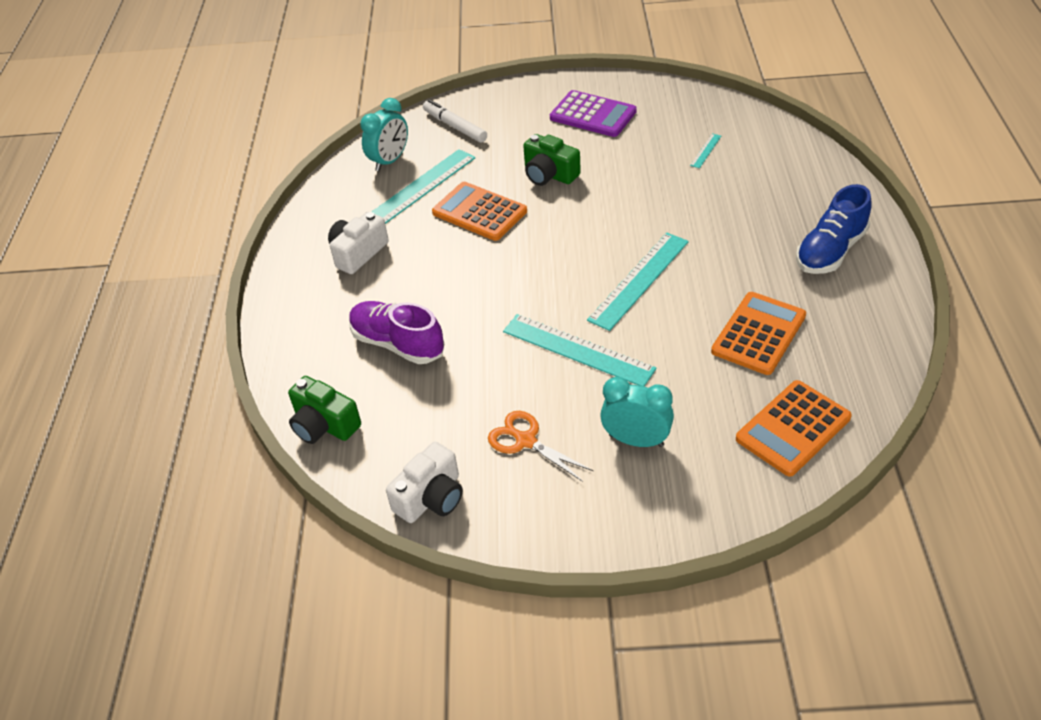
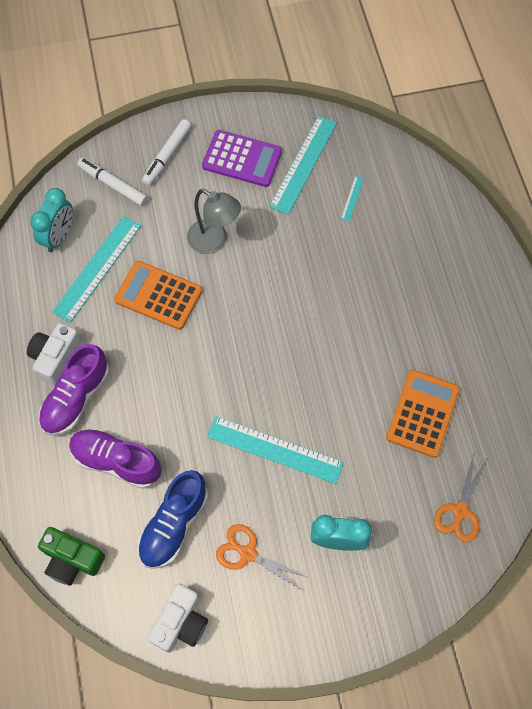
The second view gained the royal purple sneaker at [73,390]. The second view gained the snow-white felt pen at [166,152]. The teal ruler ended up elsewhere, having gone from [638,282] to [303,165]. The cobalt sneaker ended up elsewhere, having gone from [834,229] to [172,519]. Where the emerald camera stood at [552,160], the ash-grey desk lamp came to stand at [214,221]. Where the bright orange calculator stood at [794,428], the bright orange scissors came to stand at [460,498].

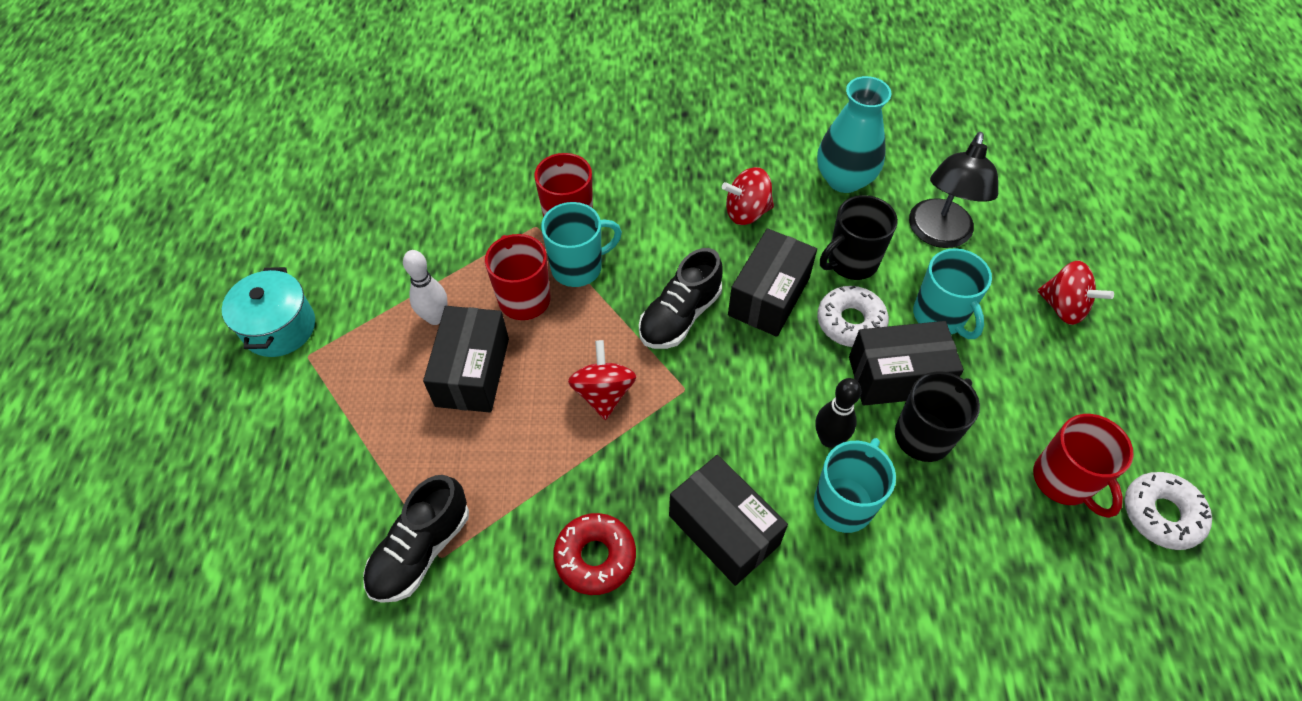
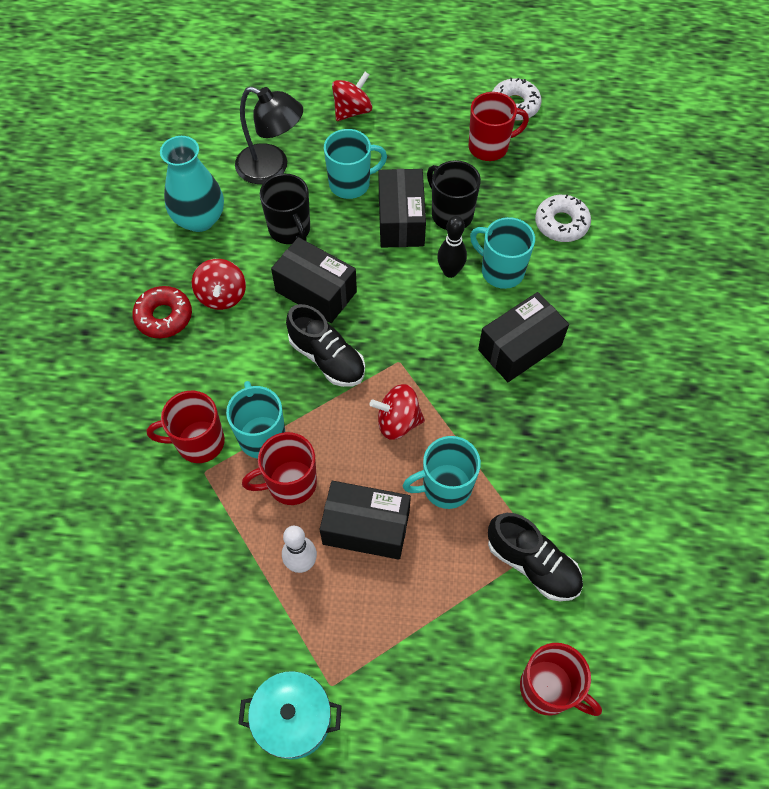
The second view gained the teal mug at [442,472]. The second view gained the crimson mug at [561,679]. The crimson donut ended up elsewhere, having gone from [594,554] to [162,312]. The snow-white donut ended up elsewhere, having gone from [853,316] to [563,218].

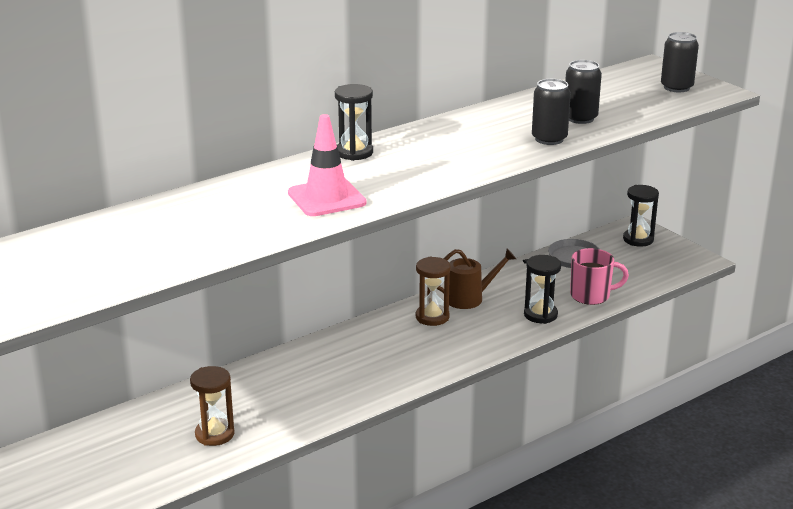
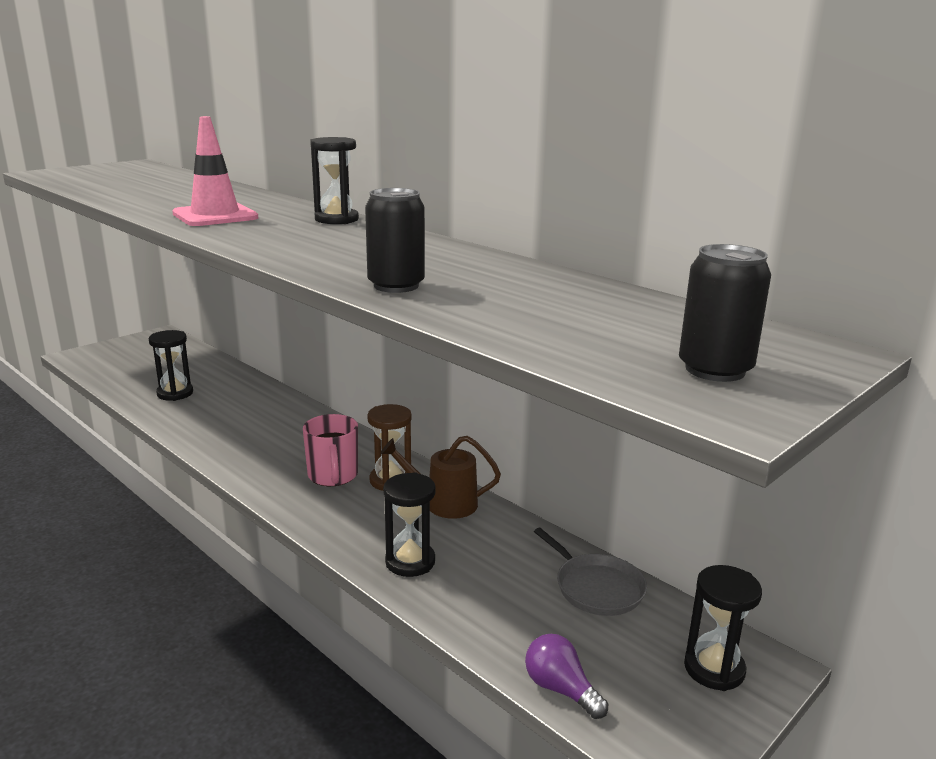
The second view lost the jet-black soda can at [583,92]. The second view gained the royal purple bulb at [566,676]. The rose-pink mug ended up elsewhere, having gone from [599,276] to [330,450]. What was the russet hourglass at [212,406] turned into the jet-black hourglass at [170,365]. The russet sprinkling can at [476,279] ended up facing another way, 120 degrees clockwise from before.

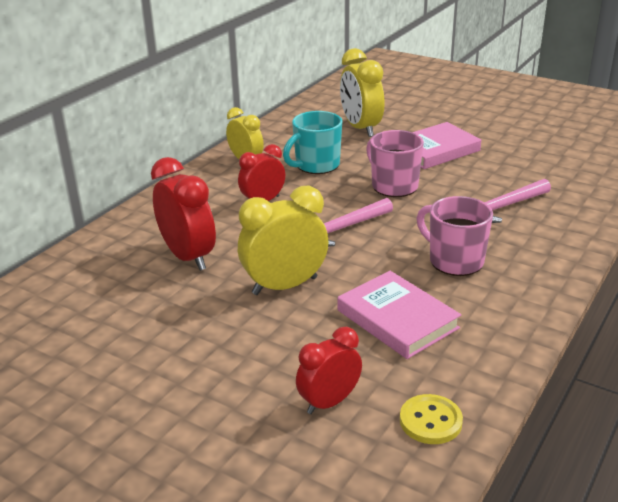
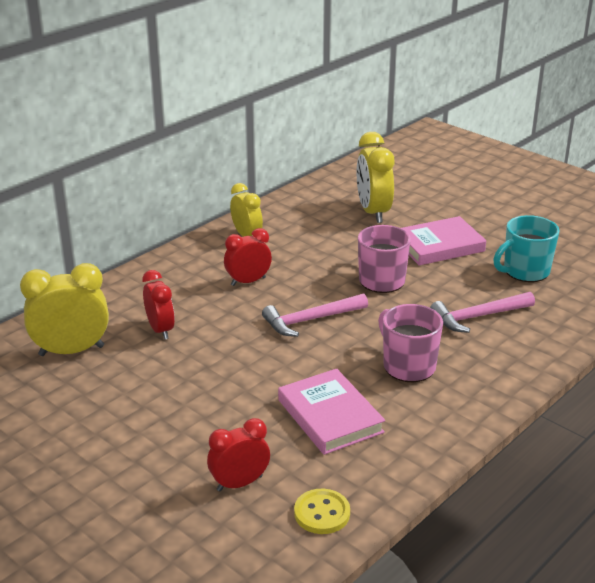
The golden clock ended up elsewhere, having gone from [283,240] to [64,309]. The teal mug ended up elsewhere, having gone from [312,142] to [526,248]. The size of the crimson clock at [183,214] changed by a factor of 0.65.

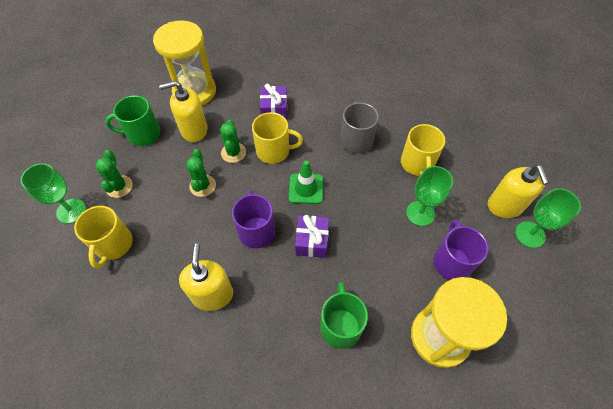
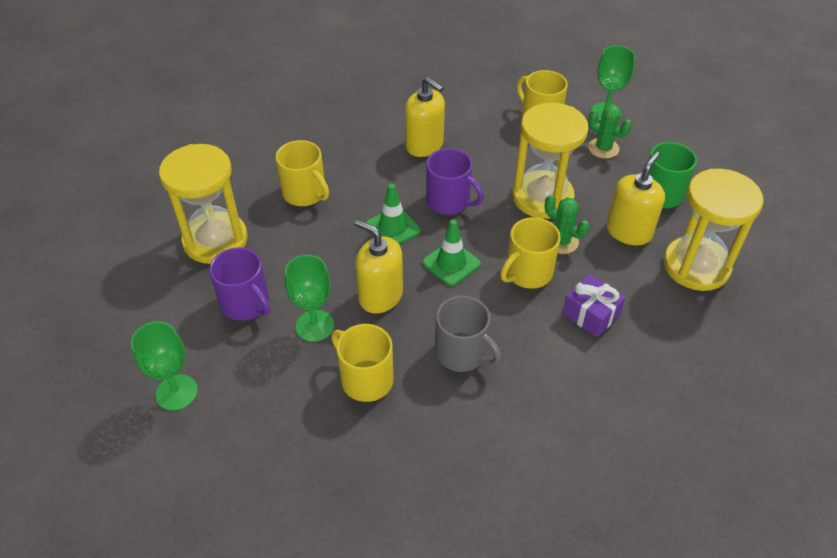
The golden pump bottle ended up elsewhere, having gone from [518,191] to [379,266]. Where the emerald prickly plant stood at [201,173], the golden hourglass came to stand at [550,161]. Where the royal purple present stood at [312,236], the emerald safety cone came to stand at [393,214]. What was the emerald mug at [344,315] turned into the golden mug at [302,173].

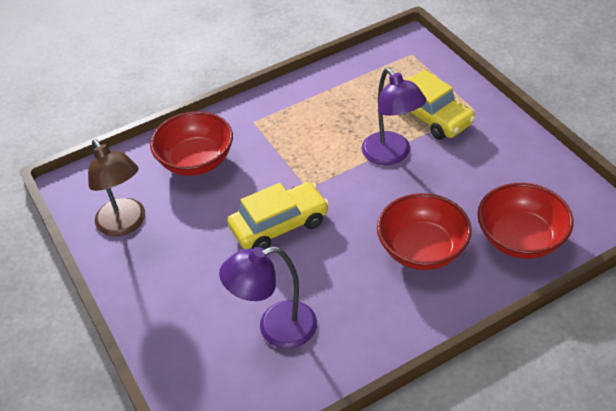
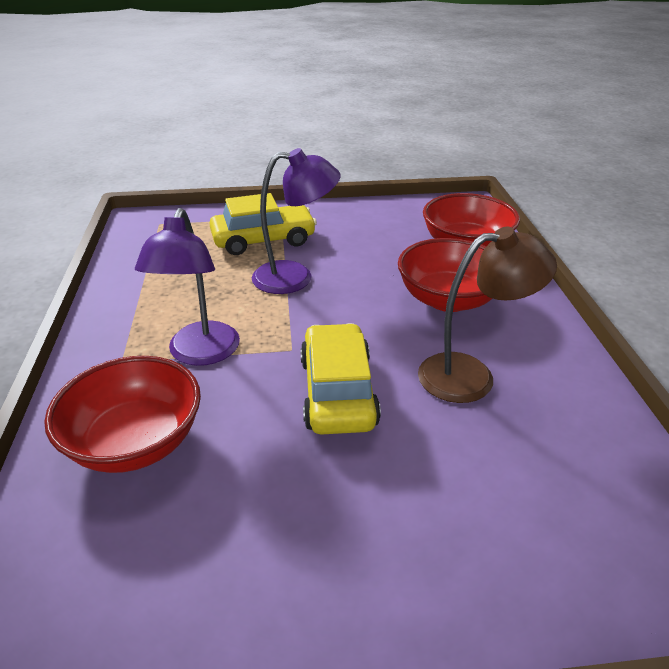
The russet desk lamp ended up elsewhere, having gone from [116,187] to [487,315]. The royal purple desk lamp ended up elsewhere, having gone from [268,297] to [187,287].

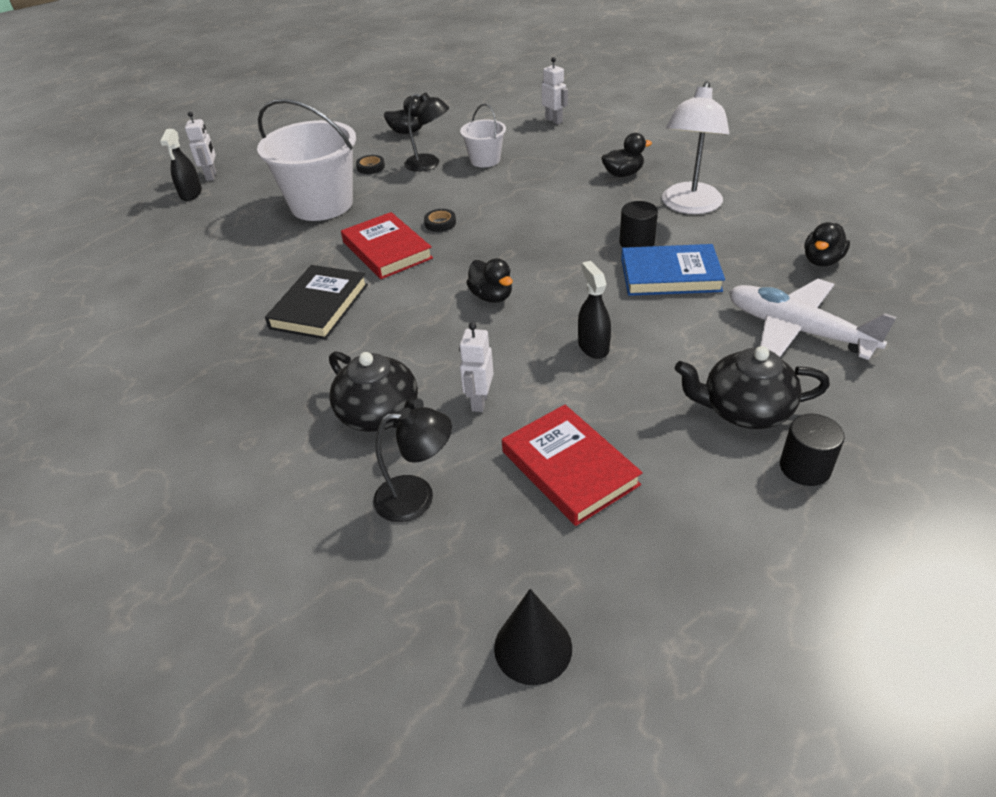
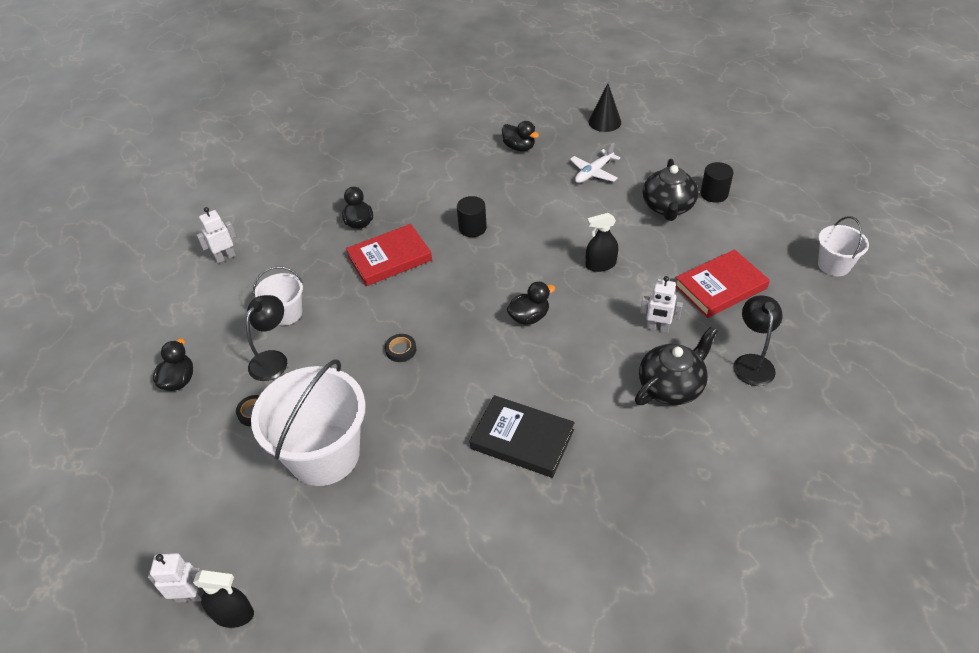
The second view lost the cobalt hardcover at [673,270]. The second view lost the snow-white desk lamp at [695,147]. The second view gained the snow-white sand bucket at [843,246]. The crimson hardcover ended up elsewhere, having gone from [387,245] to [389,255]. The jet-black solid cone ended up elsewhere, having gone from [533,637] to [605,107]. The size of the snow-white plane at [813,319] changed by a factor of 0.59.

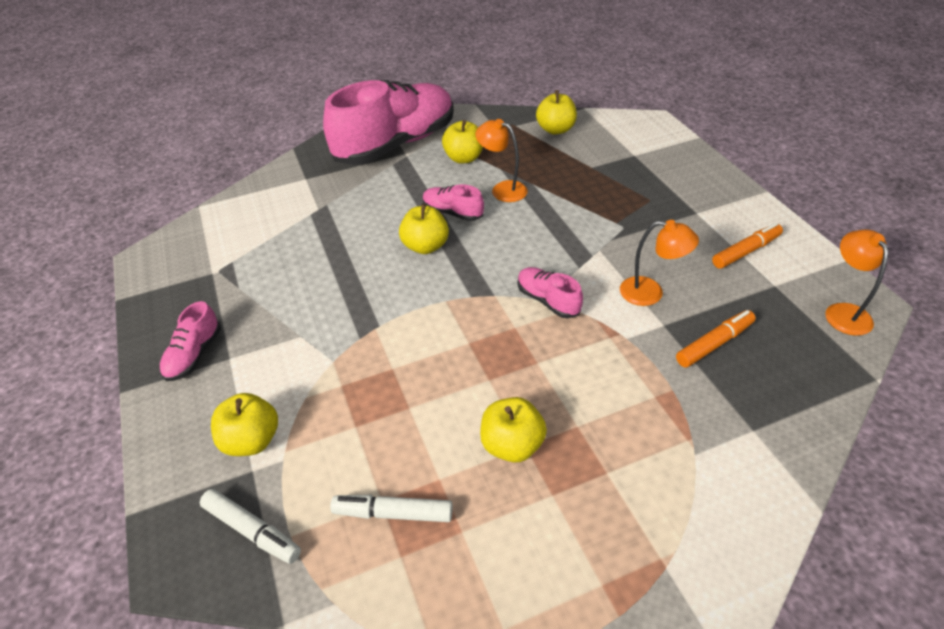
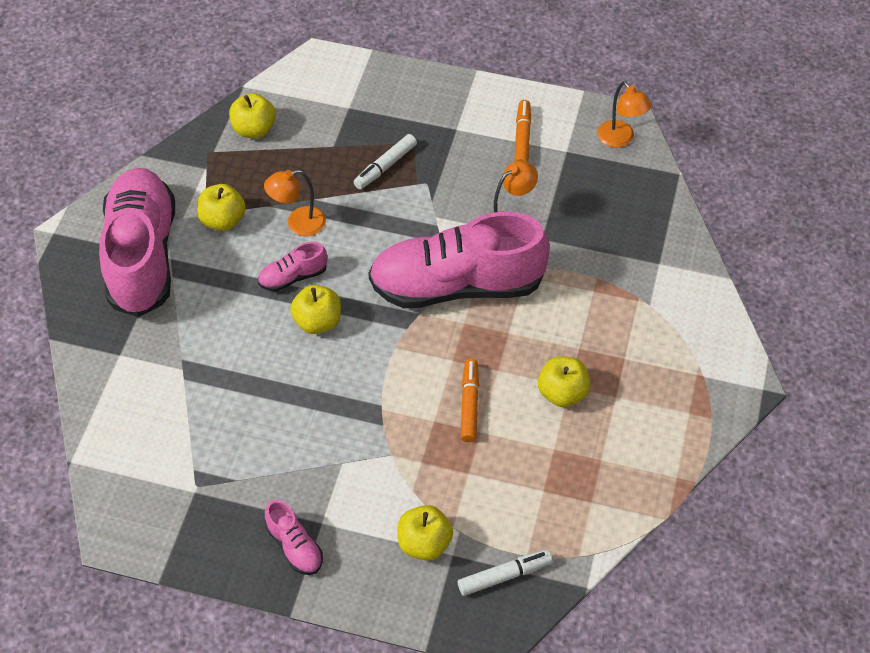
The snow-white felt pen ended up elsewhere, having gone from [391,508] to [385,161]. The bright orange felt pen ended up elsewhere, having gone from [716,339] to [470,400]. The bright orange desk lamp at [856,283] ended up facing another way, 150 degrees counterclockwise from before. The size of the rose-pink sneaker at [550,292] changed by a factor of 2.41.

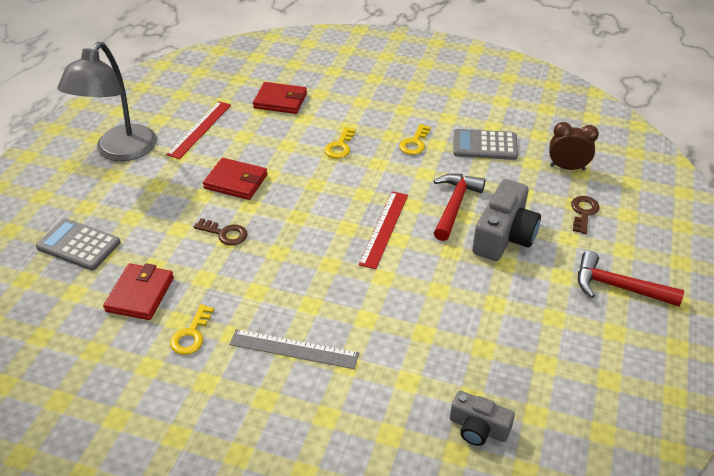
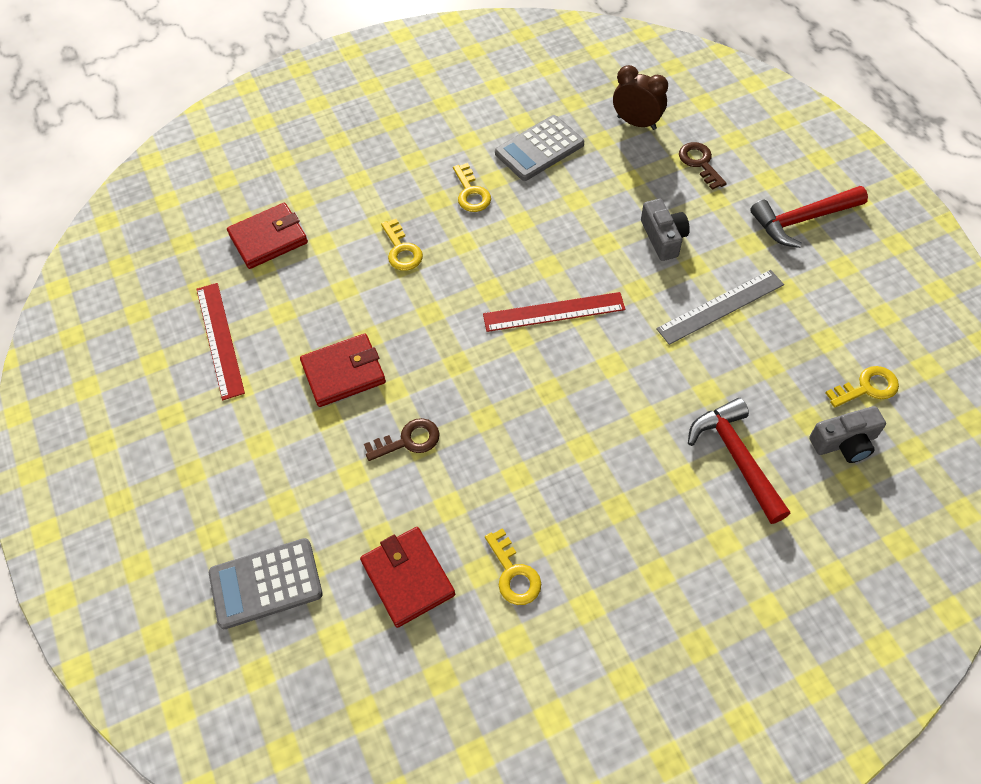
The second view lost the ash-grey desk lamp at [107,101]. The second view gained the golden door key at [862,387]. The ash-grey ruler ended up elsewhere, having gone from [294,349] to [720,307]. The crimson carpenter's hammer ended up elsewhere, having gone from [459,207] to [739,461]. The crimson ruler at [383,230] ended up facing another way, 75 degrees counterclockwise from before. The russet clock at [574,146] ended up facing another way, 60 degrees clockwise from before. The size of the ash-grey camera at [506,220] changed by a factor of 0.60.

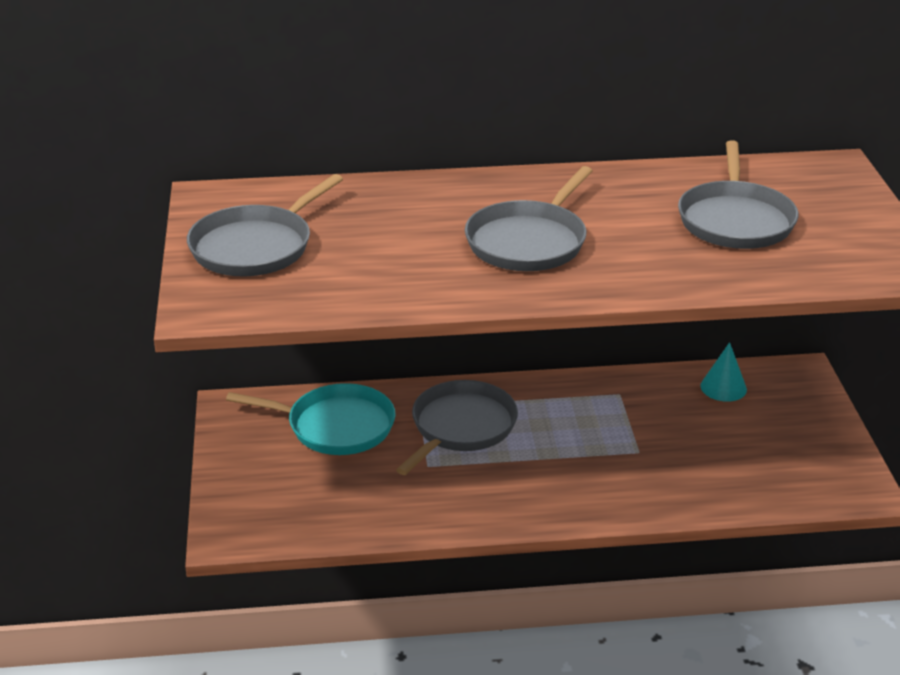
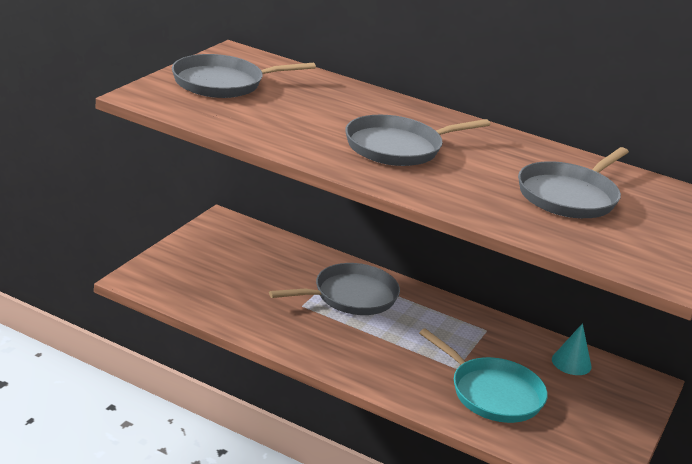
The teal frying pan ended up elsewhere, having gone from [311,419] to [483,376].

